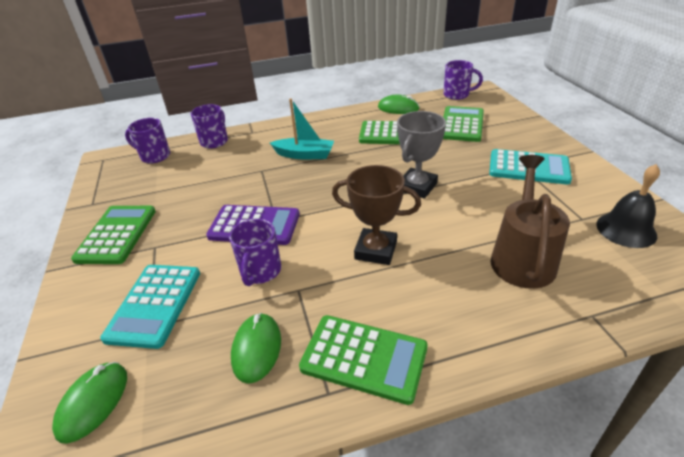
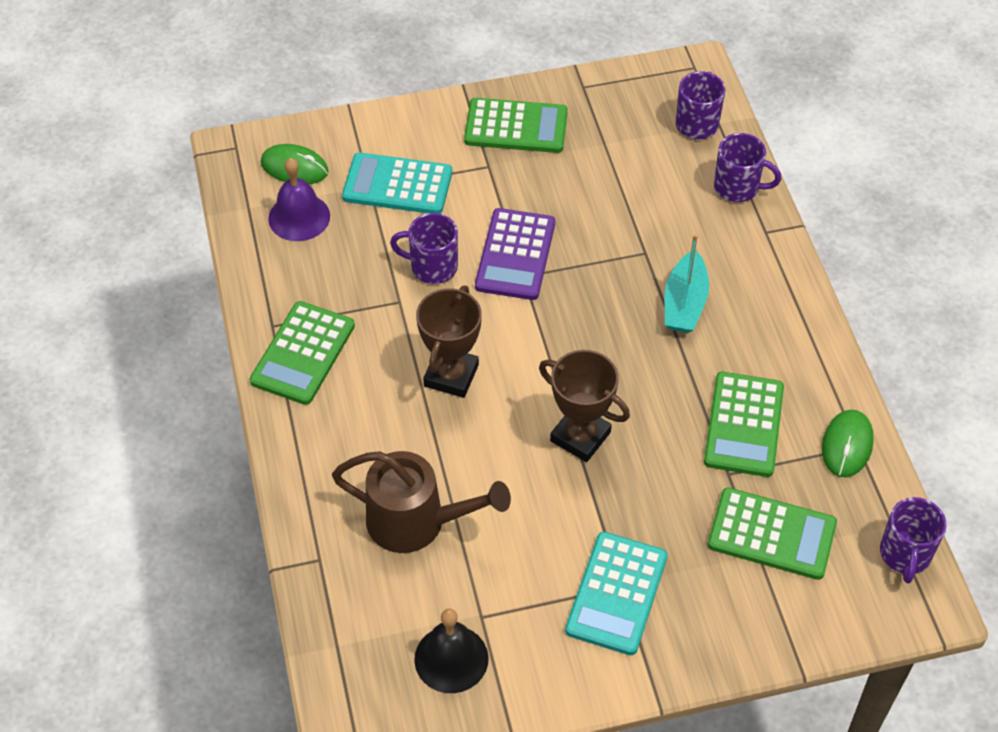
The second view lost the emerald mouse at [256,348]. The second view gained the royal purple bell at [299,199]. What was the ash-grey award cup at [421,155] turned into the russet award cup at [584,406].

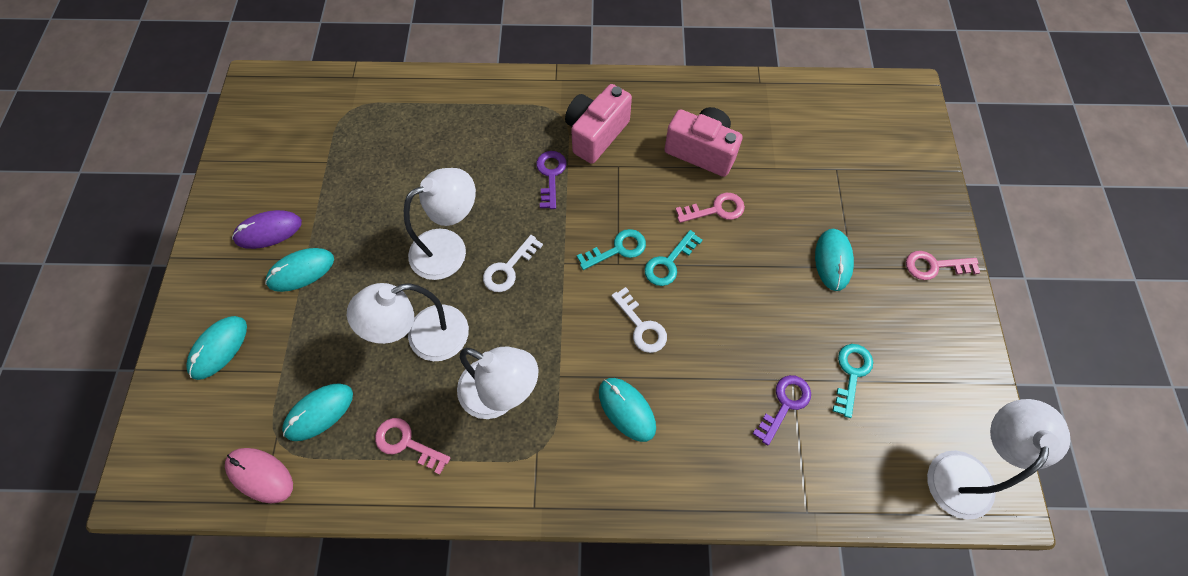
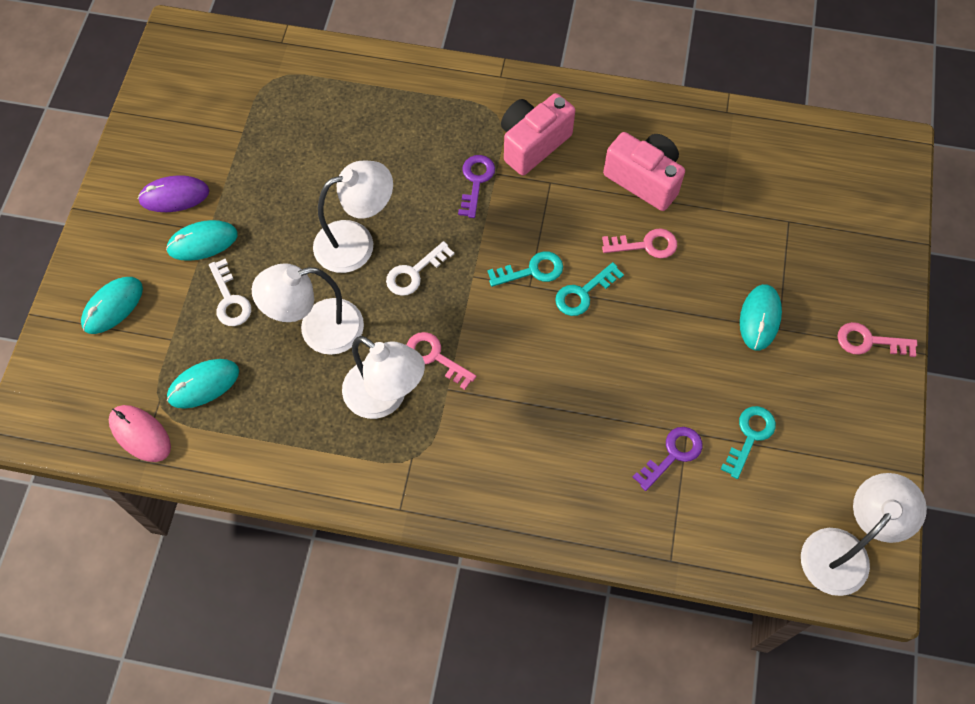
The second view lost the teal mouse at [627,410]. The rose-pink door key ended up elsewhere, having gone from [412,446] to [441,361]. The snow-white door key ended up elsewhere, having gone from [639,320] to [230,292].

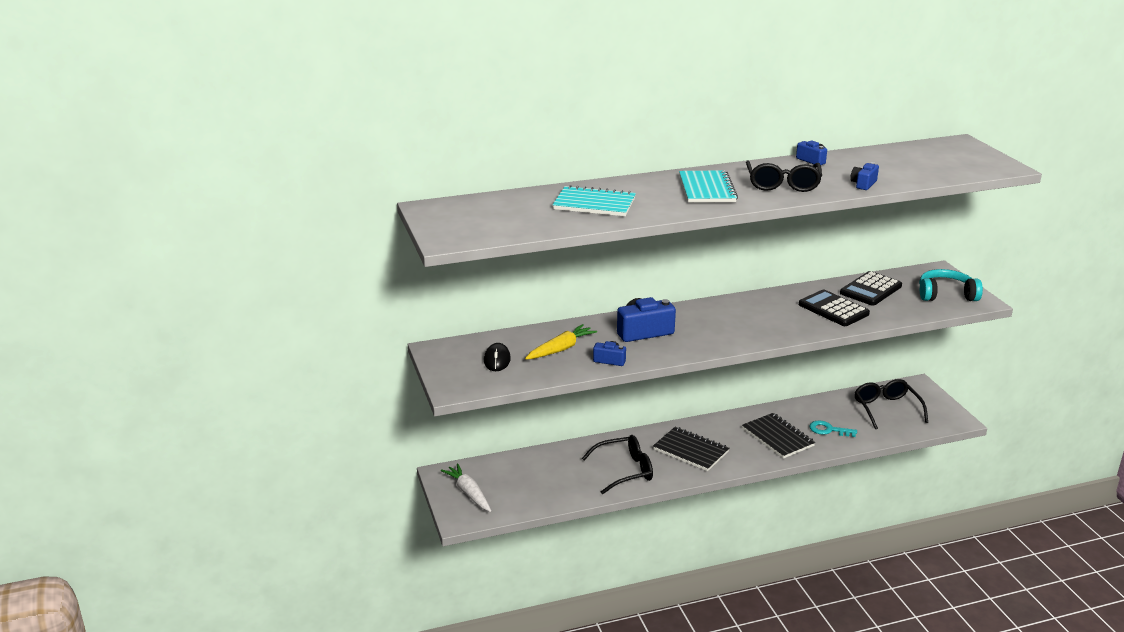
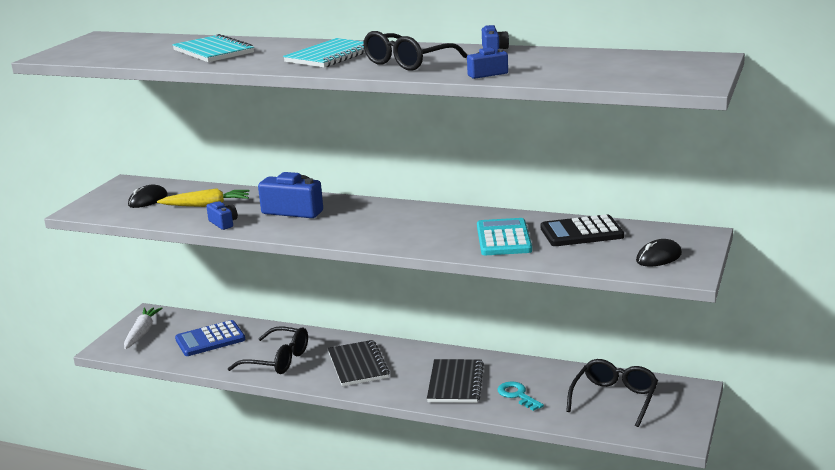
The second view gained the cobalt calculator at [210,338]. Where the teal over-ear headphones stood at [951,285], the jet-black mouse came to stand at [659,252]. What was the jet-black calculator at [834,308] turned into the teal calculator at [504,236].

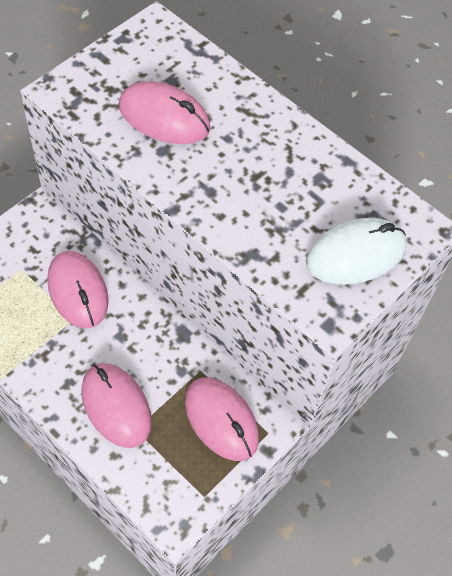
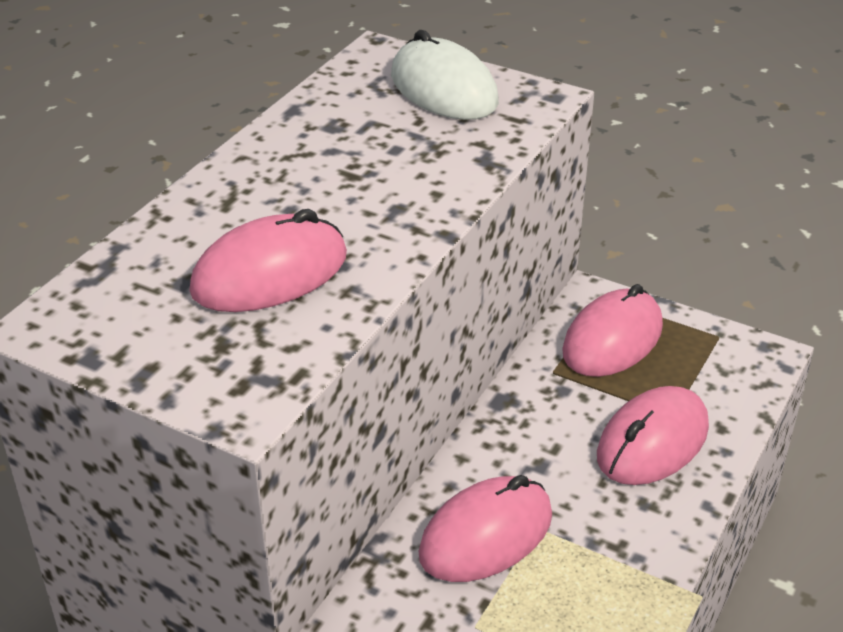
The rose-pink mouse at [165,112] ended up facing another way, 45 degrees clockwise from before.

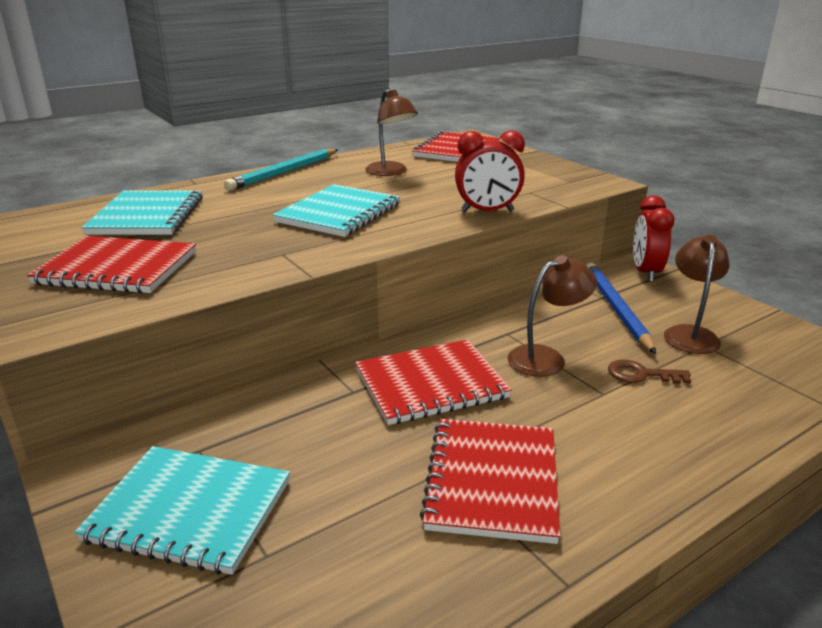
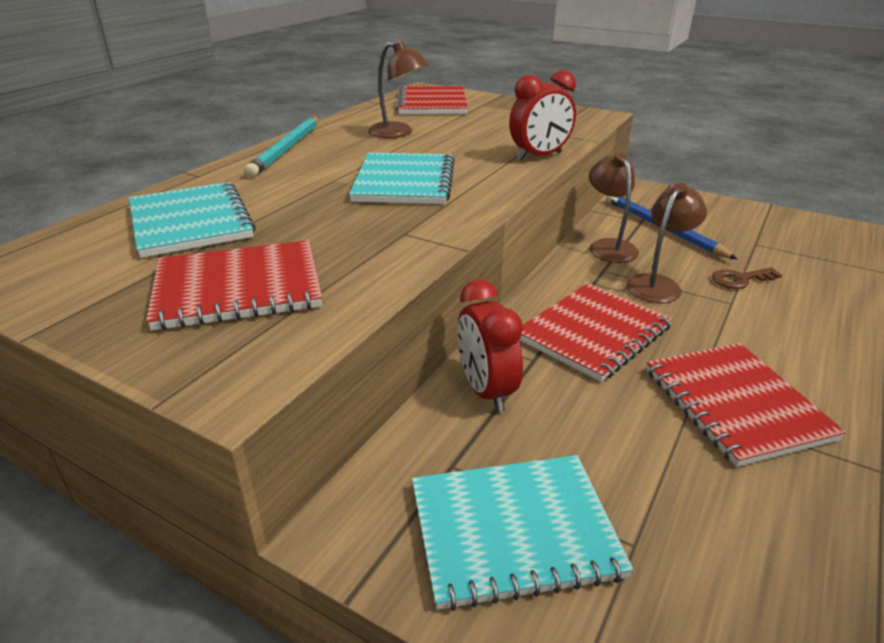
The crimson clock ended up elsewhere, having gone from [654,238] to [490,346]. The russet desk lamp ended up elsewhere, having gone from [697,294] to [614,208].

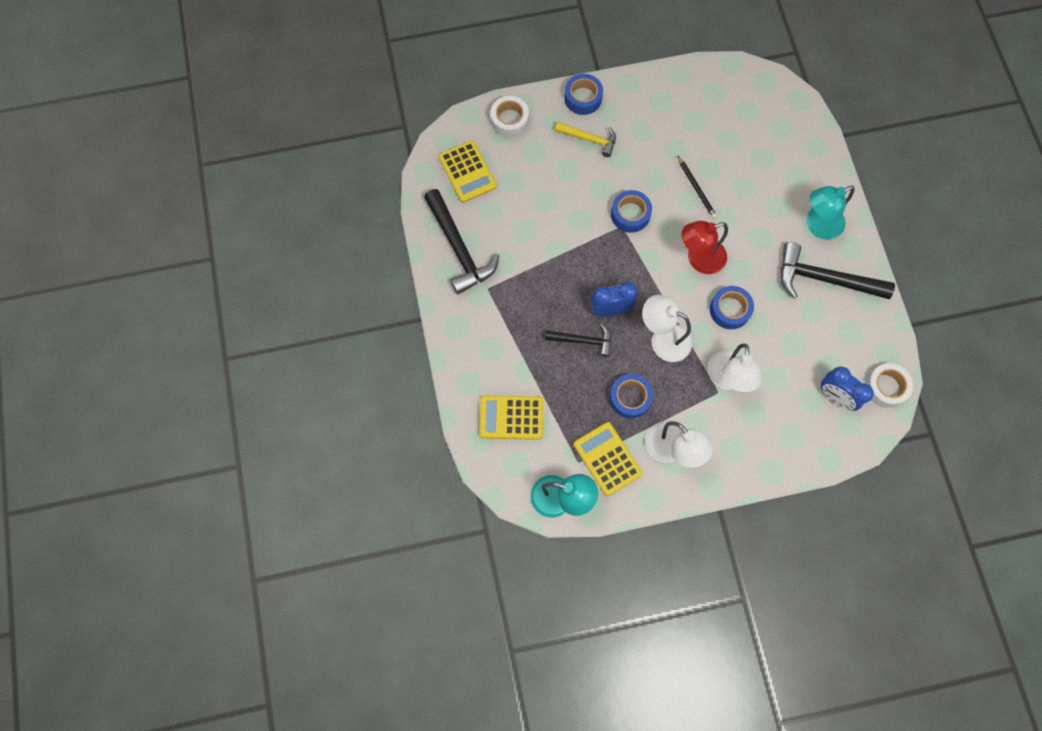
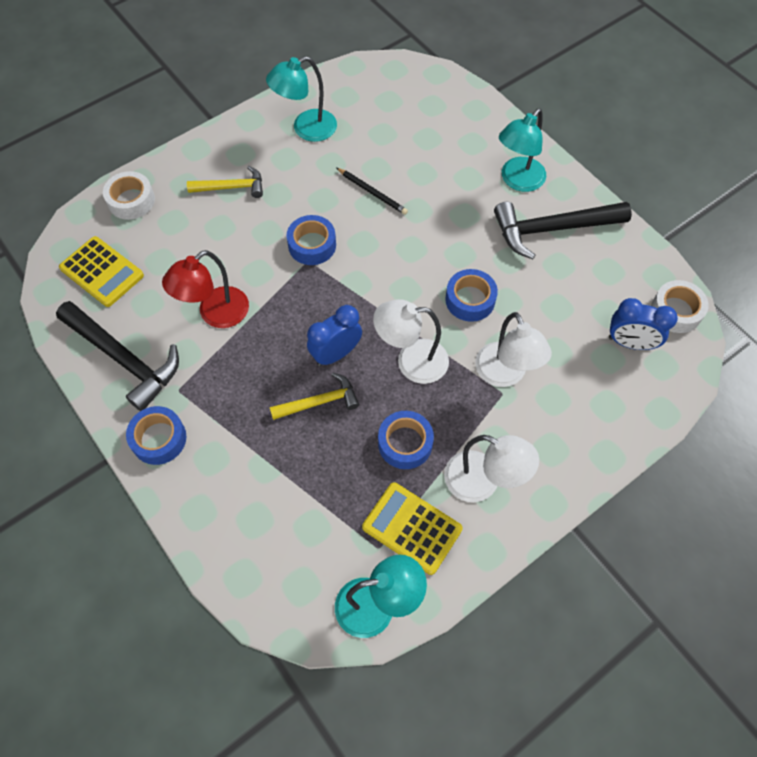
The second view lost the golden calculator at [511,417]. The second view gained the teal desk lamp at [301,99]. The cobalt sticky tape ended up elsewhere, having gone from [583,94] to [156,435]. The crimson desk lamp ended up elsewhere, having gone from [705,247] to [205,289]. What was the jet-black carpenter's hammer at [578,340] turned into the golden carpenter's hammer at [314,396].

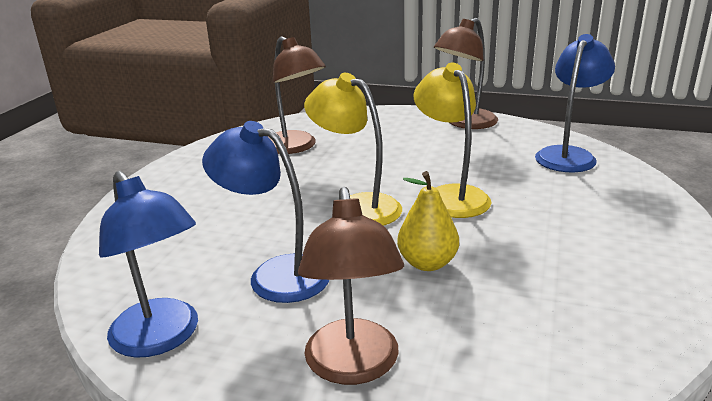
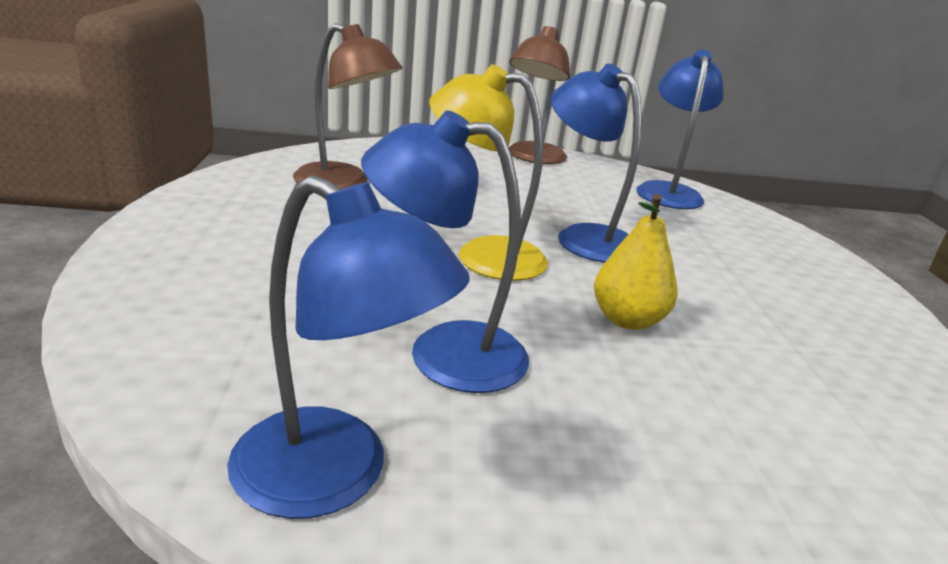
The second view lost the russet desk lamp at [351,286]. What was the golden desk lamp at [453,140] turned into the cobalt desk lamp at [596,163].

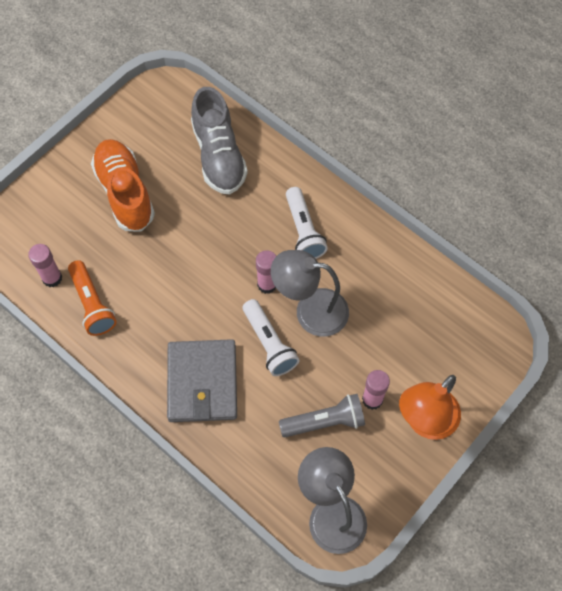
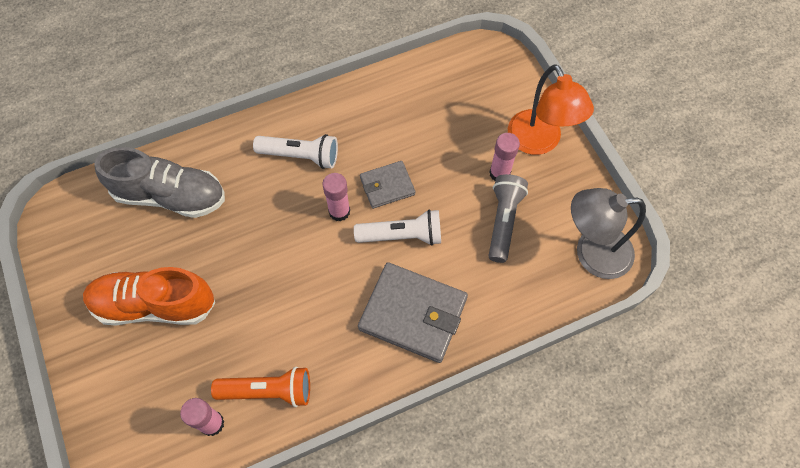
Where the ash-grey desk lamp stood at [310,293], the ash-grey wallet came to stand at [387,185].

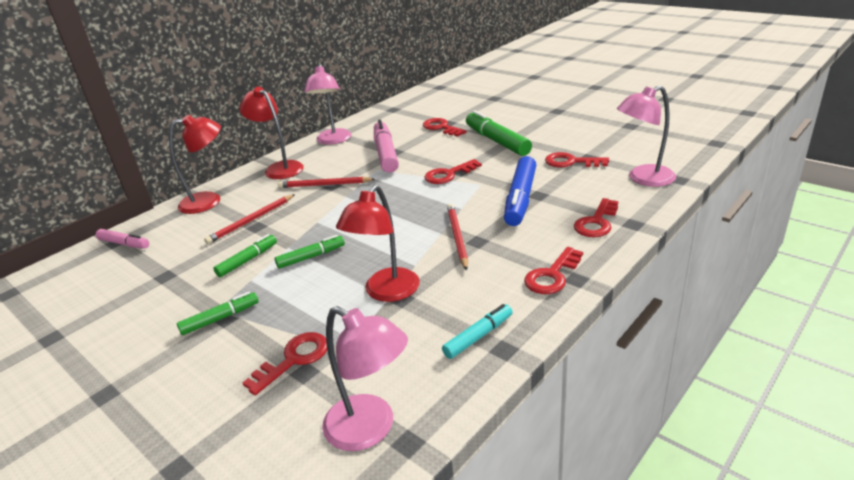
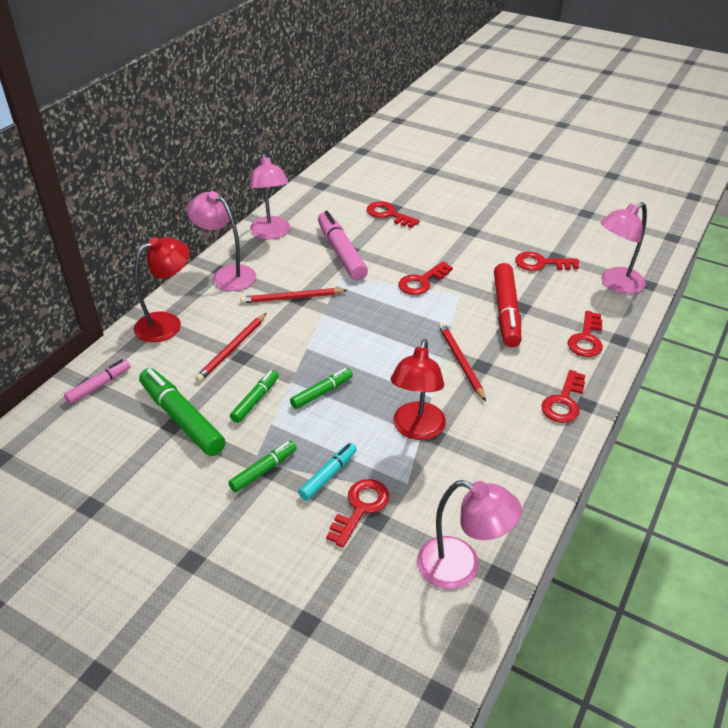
The teal felt pen ended up elsewhere, having gone from [477,331] to [327,471]. The emerald felt pen ended up elsewhere, having gone from [499,133] to [182,412]. What was the crimson desk lamp at [271,133] turned into the rose-pink desk lamp at [221,241]. What was the cobalt felt pen at [520,191] turned into the crimson felt pen at [507,305]. The rose-pink felt pen at [122,239] ended up facing another way, 60 degrees counterclockwise from before.

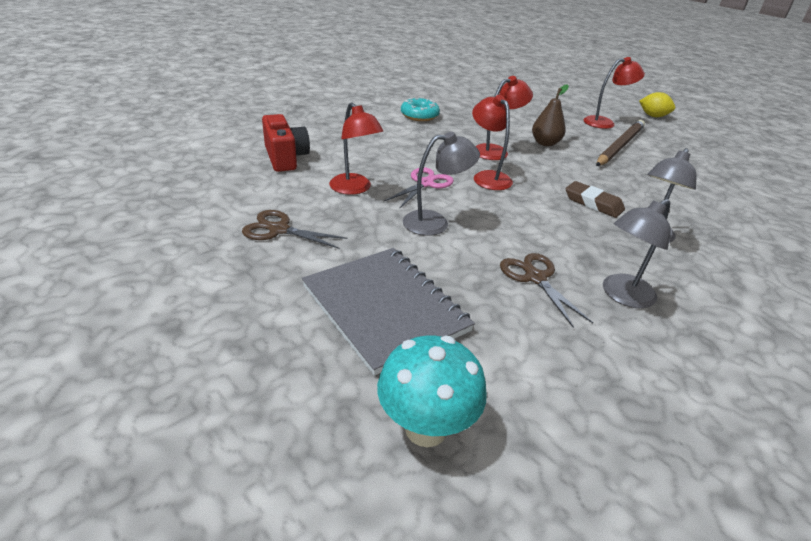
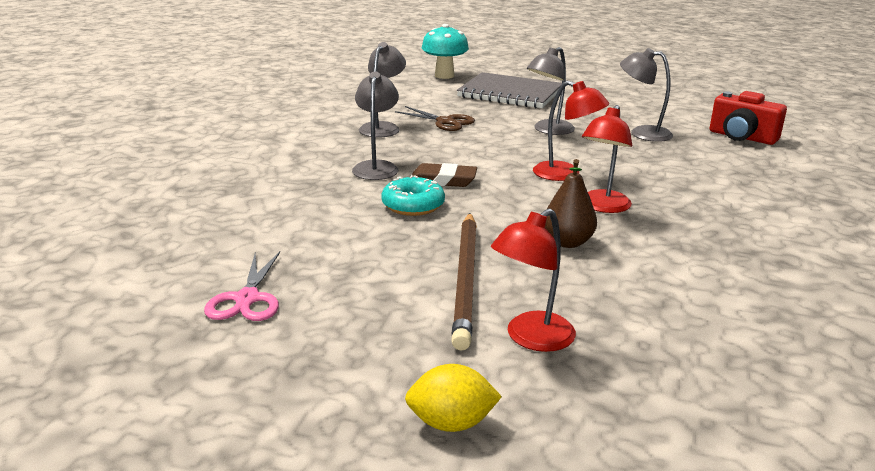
The second view lost the russet scissors at [295,229]. The rose-pink scissors ended up elsewhere, having gone from [419,188] to [242,286]. The teal donut ended up elsewhere, having gone from [420,109] to [413,195]. What was the crimson desk lamp at [356,148] turned into the ash-grey desk lamp at [646,95].

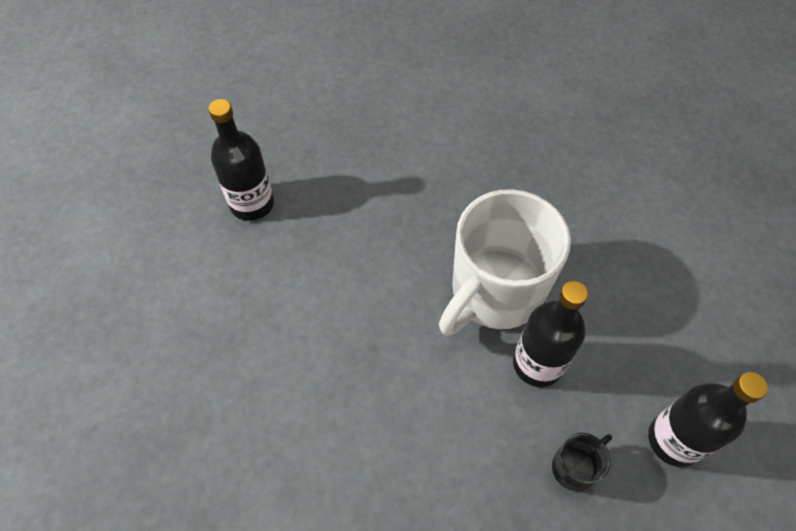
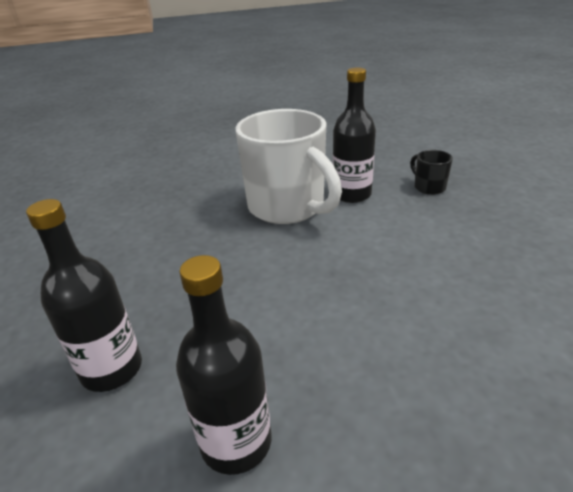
The jet-black flask ended up elsewhere, having gone from [708,419] to [223,365].

